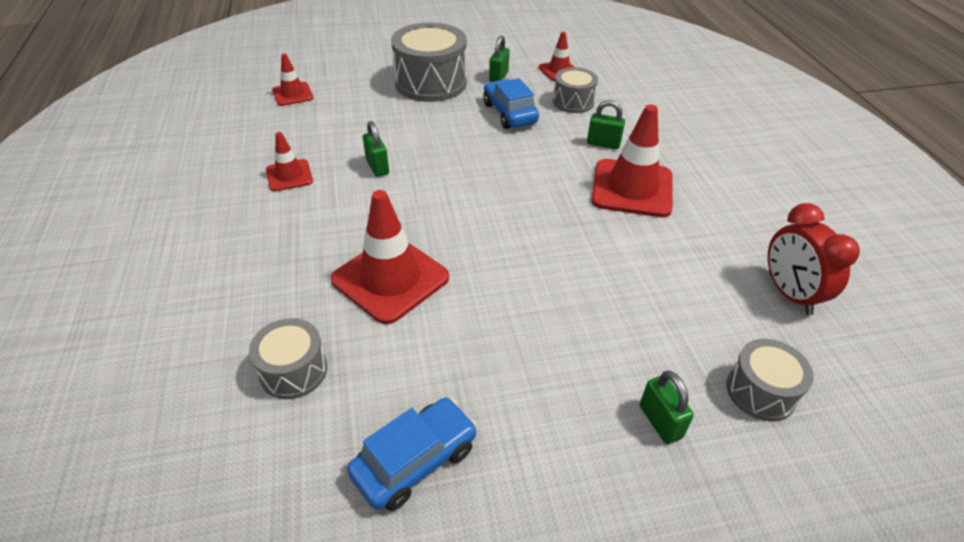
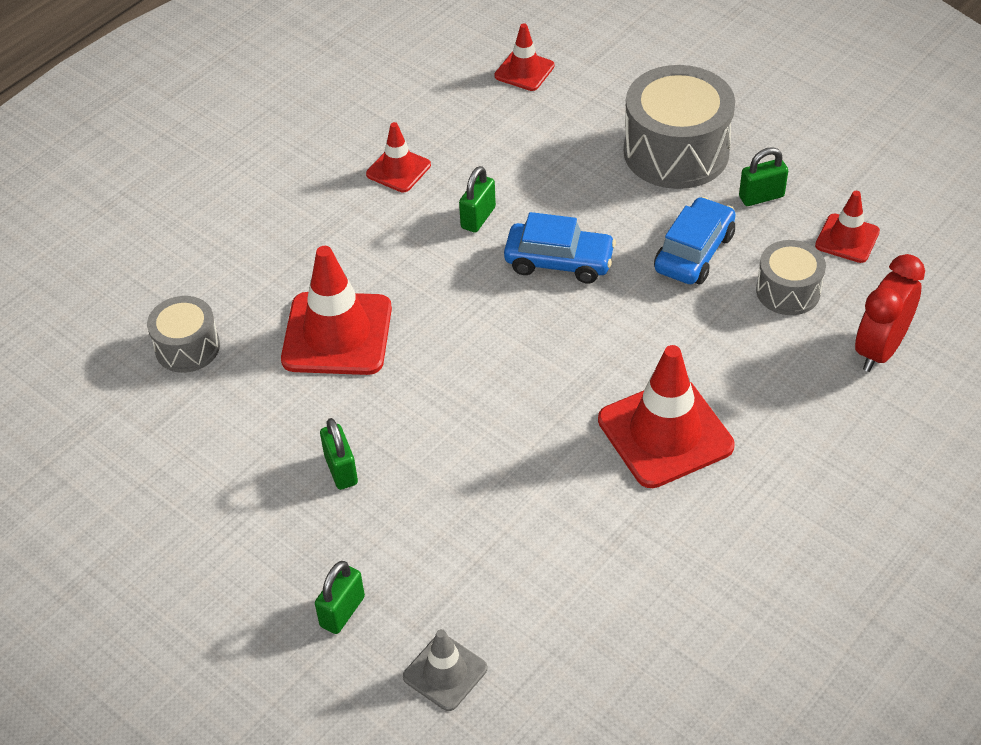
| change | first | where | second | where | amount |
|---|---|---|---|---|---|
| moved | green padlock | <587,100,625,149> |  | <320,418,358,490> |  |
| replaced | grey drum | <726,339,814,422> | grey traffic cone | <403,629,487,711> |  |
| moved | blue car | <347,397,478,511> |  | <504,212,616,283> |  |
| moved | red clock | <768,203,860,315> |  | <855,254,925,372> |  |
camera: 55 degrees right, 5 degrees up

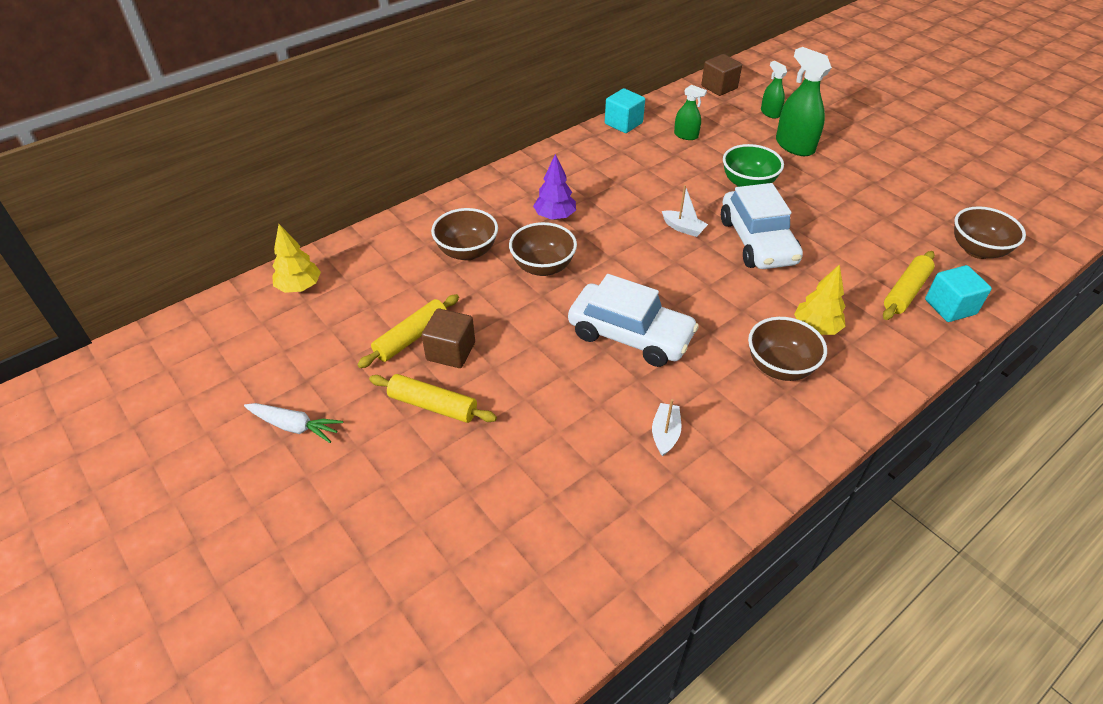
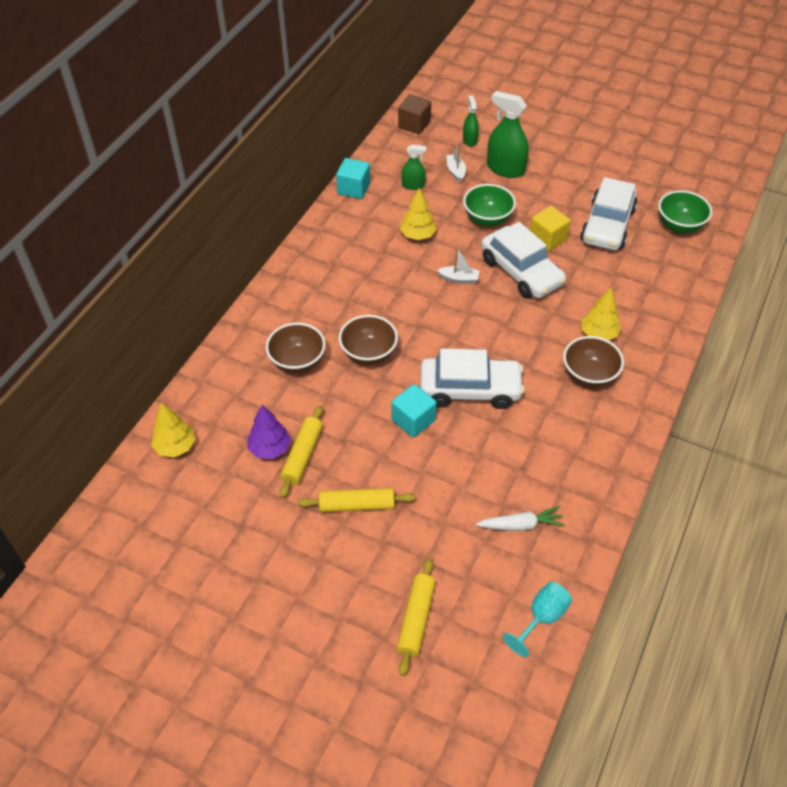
| change | first | where | second | where | amount |
|---|---|---|---|---|---|
| moved | purple tree | <533,154,576,220> |  | <248,405,291,459> |  |
| moved | turquoise cube | <925,265,992,322> |  | <391,384,437,437> |  |
| moved | yellow rolling pin | <883,251,935,320> |  | <397,558,436,676> |  |
| added |  |  | yellow tree | <400,188,437,240> |  |
| moved | white boat | <652,399,681,456> |  | <446,142,466,183> |  |
| turned | green spray bottle | <761,61,787,119> |  | <463,95,479,147> | 45 degrees clockwise |
| moved | white carrot | <244,403,343,443> |  | <476,506,565,531> |  |
| added |  |  | turquoise goblet | <503,581,572,657> |  |
| added |  |  | yellow cube | <530,206,571,251> |  |
| added |  |  | white car | <580,177,637,250> |  |
| recoloured | brown bowl | <954,206,1026,259> | green bowl | <658,190,712,233> |  |
| removed | brown cube | <422,308,475,368> |  |  |  |
camera: 25 degrees left, 5 degrees up

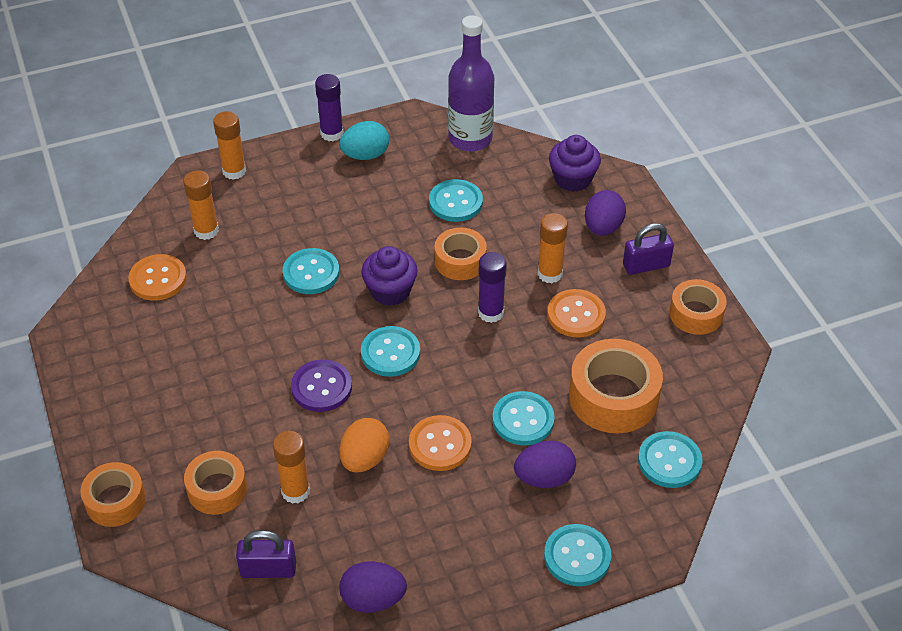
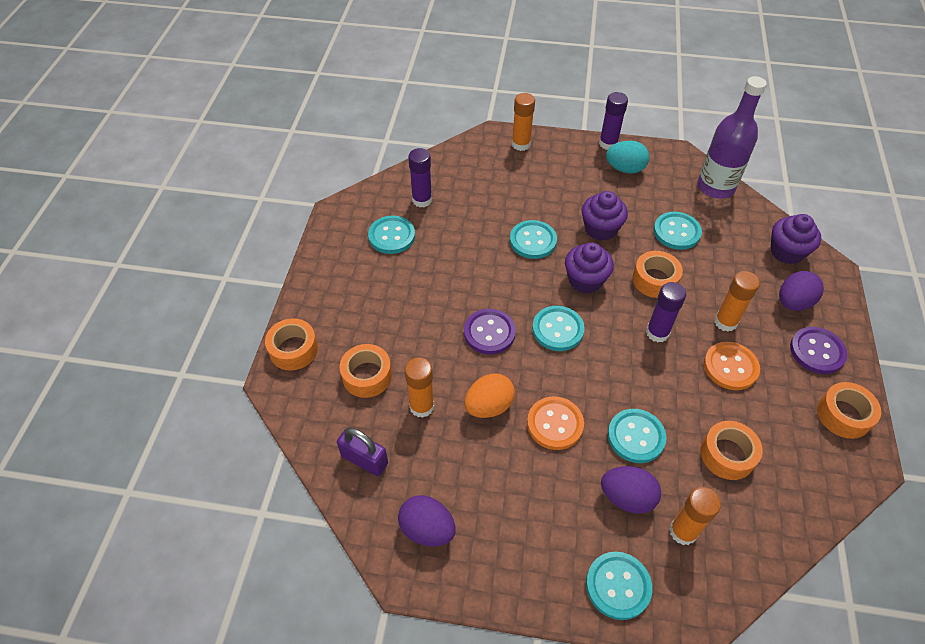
| change | first | where | second | where | amount |
|---|---|---|---|---|---|
| moved | turquoise button | <638,431,703,488> |  | <368,216,415,254> |  |
| replaced | orange button | <128,254,187,301> | purple glue stick | <408,148,432,207> |  |
| added |  |  | purple cupcake | <582,191,628,241> |  |
| moved | orange glue stick | <183,170,219,240> |  | <669,487,721,545> |  |
| resized | orange tape | <569,339,663,434> |  | <701,421,763,480> | x0.63 |
| replaced | purple padlock | <623,223,674,275> | purple button | <790,327,847,374> |  |
camera: 30 degrees right, 5 degrees up

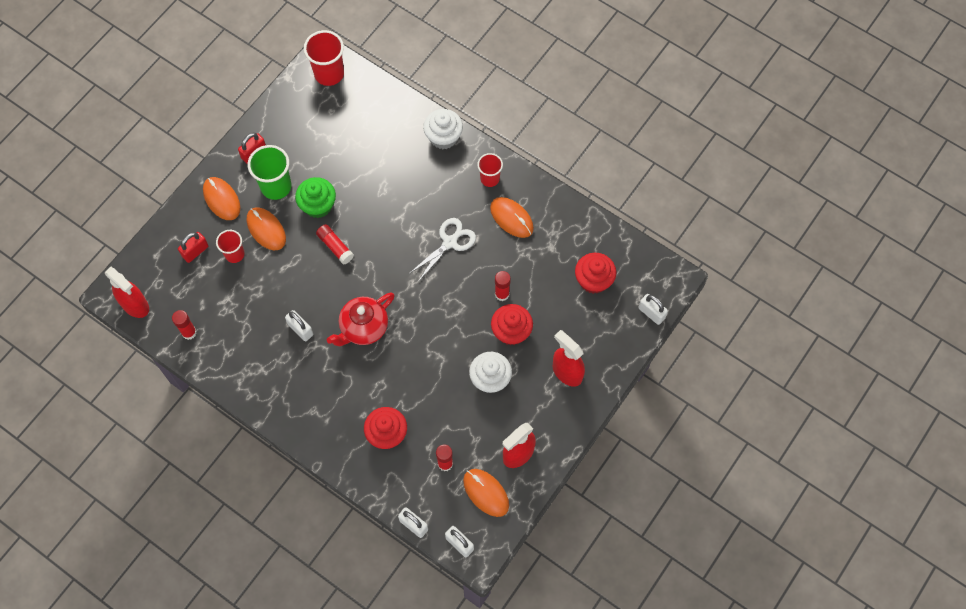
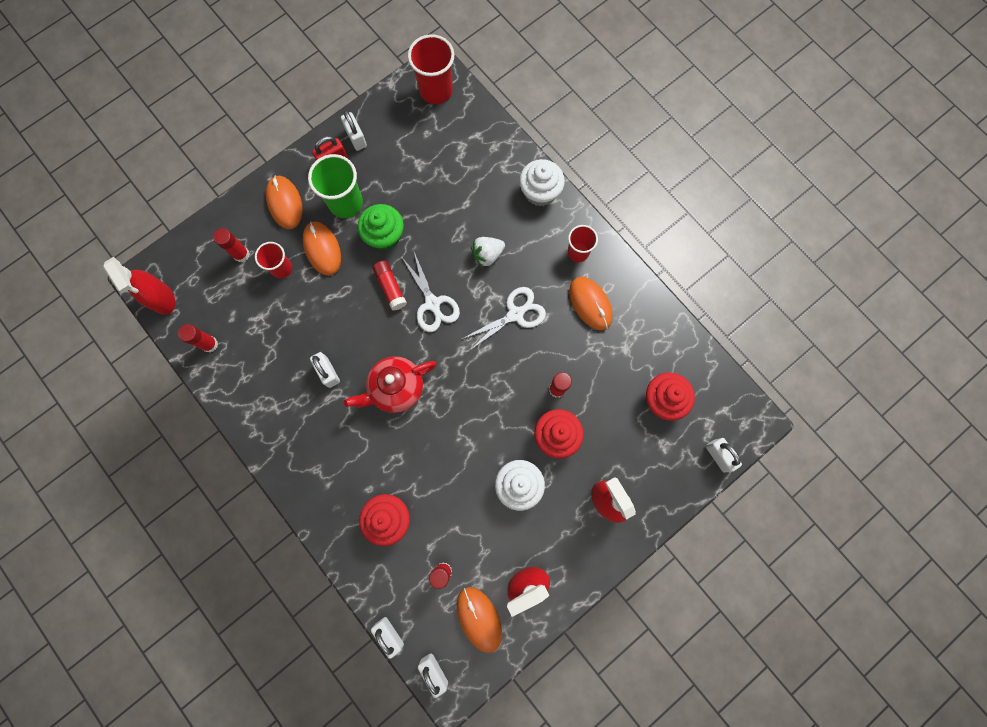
| change | first | where | second | where | amount |
|---|---|---|---|---|---|
| replaced | red padlock | <178,232,208,263> | red glue stick | <213,228,249,262> |  |
| added |  |  | white padlock | <341,110,367,151> |  |
| added |  |  | white scissors | <401,252,460,332> |  |
| added |  |  | white strawberry | <471,237,505,267> |  |
camera: 15 degrees right, 10 degrees up

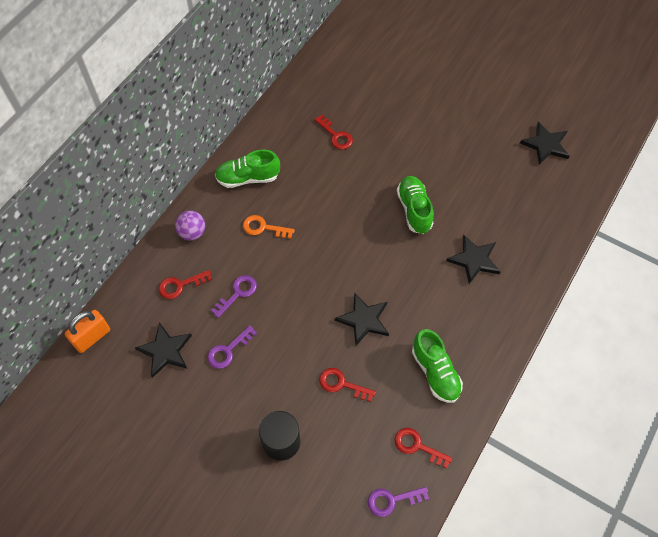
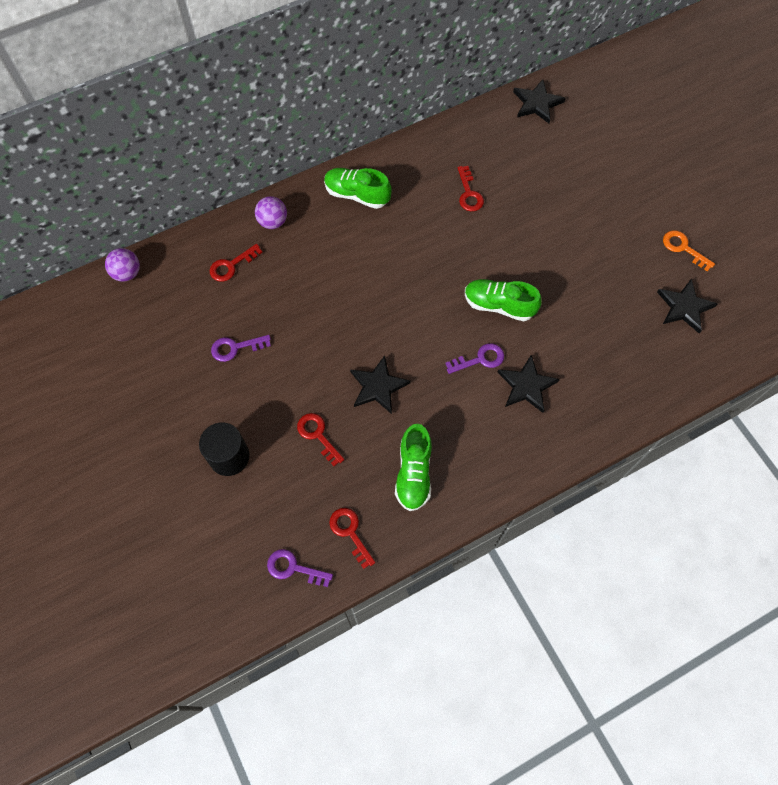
| change | first | where | second | where | amount |
|---|---|---|---|---|---|
| replaced | orange padlock | <65,310,110,353> | purple ball | <105,248,140,282> |  |
| turned | red key | <159,270,212,299> |  | <209,244,263,282> | 45 degrees counterclockwise |
| moved | purple key | <211,275,257,318> |  | <445,343,504,374> |  |
| turned | green shoe | <397,176,434,234> |  | <465,279,541,321> | 90 degrees counterclockwise |
| moved | black star | <135,322,192,378> |  | <513,79,566,123> |  |
| moved | orange key | <243,215,295,239> |  | <663,230,715,271> |  |
camera: 30 degrees right, 5 degrees up

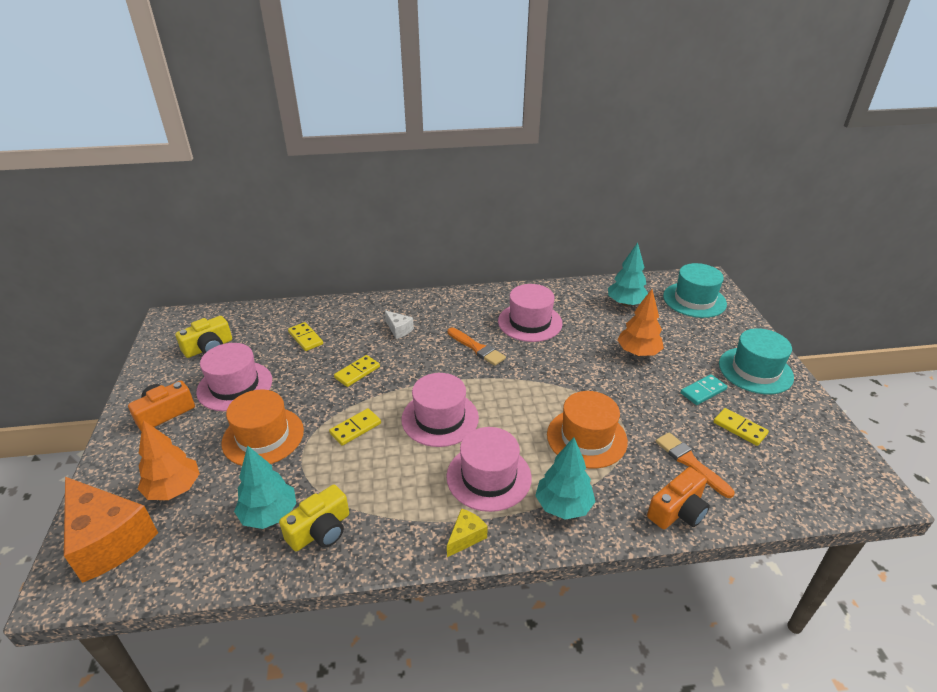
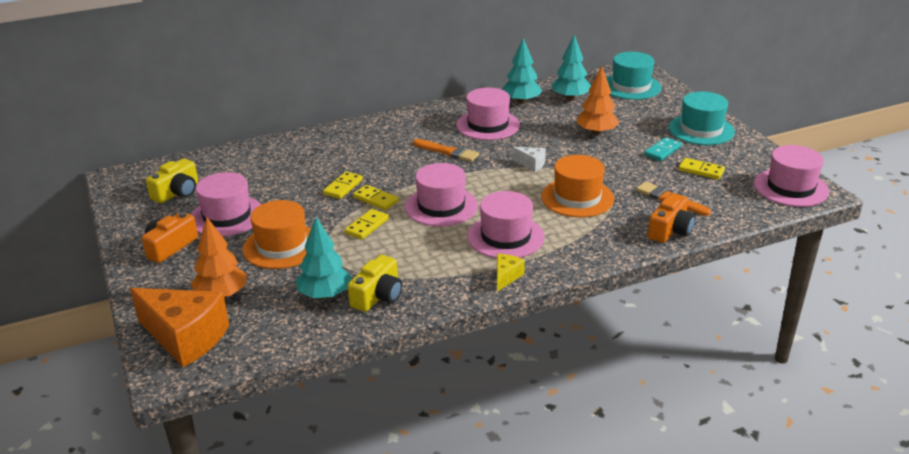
| change | first | where | second | where | amount |
|---|---|---|---|---|---|
| moved | yellow domino | <288,322,323,351> |  | <353,185,399,210> |  |
| moved | turquoise tree | <535,437,596,520> |  | <503,38,542,104> |  |
| moved | white cheese | <385,310,414,339> |  | <512,147,546,172> |  |
| added |  |  | pink hat | <754,145,829,207> |  |
camera: 15 degrees left, 5 degrees down

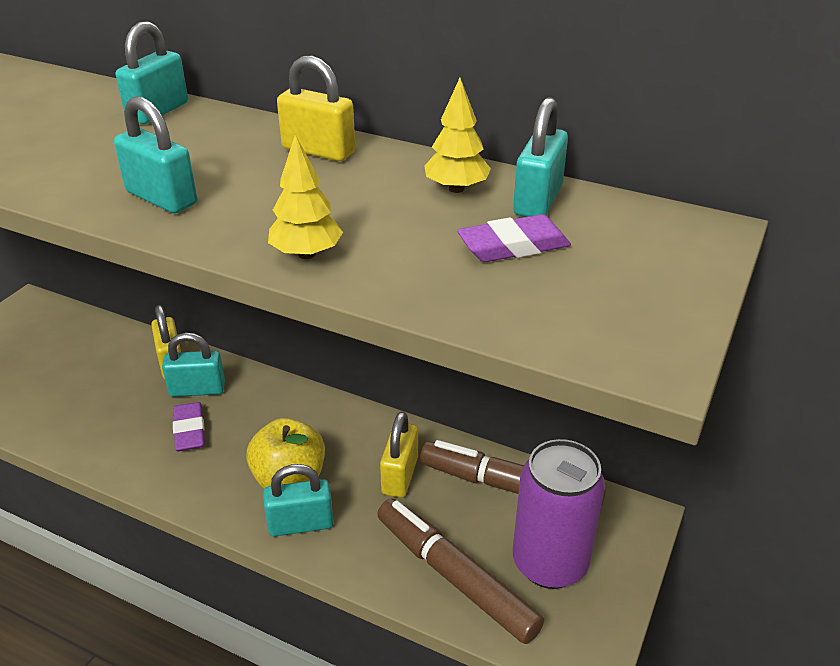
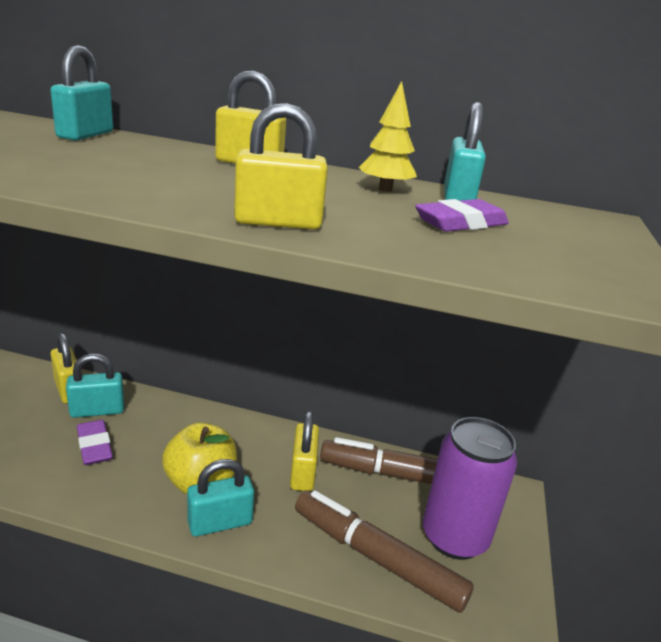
| change | first | where | second | where | amount |
|---|---|---|---|---|---|
| replaced | yellow tree | <268,134,343,259> | yellow padlock | <234,103,328,229> |  |
| removed | turquoise padlock | <114,96,197,213> |  |  |  |
camera: 15 degrees left, 10 degrees down

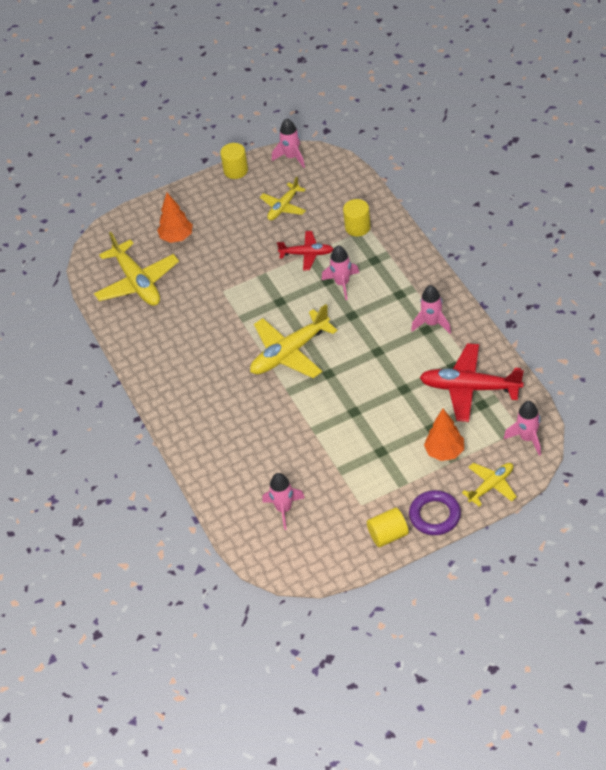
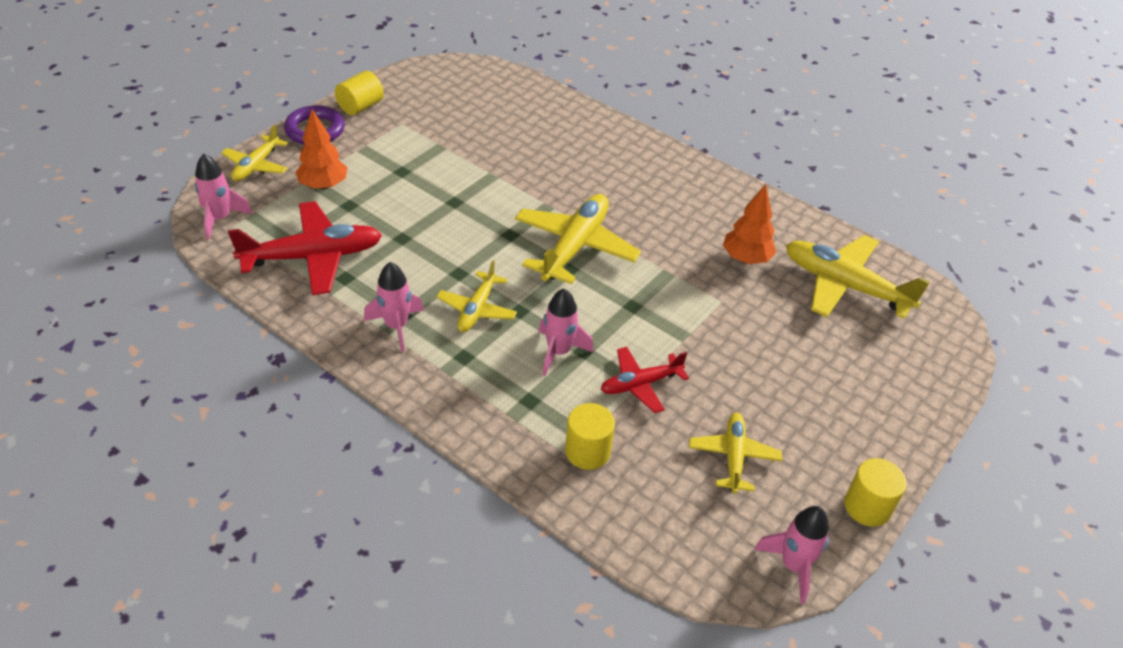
| change | first | where | second | where | amount |
|---|---|---|---|---|---|
| added |  |  | yellow plane | <436,260,517,332> |  |
| moved | orange tree | <157,193,193,243> |  | <723,184,777,264> |  |
| removed | pink rocket | <262,473,305,530> |  |  |  |
camera: 145 degrees right, 5 degrees down

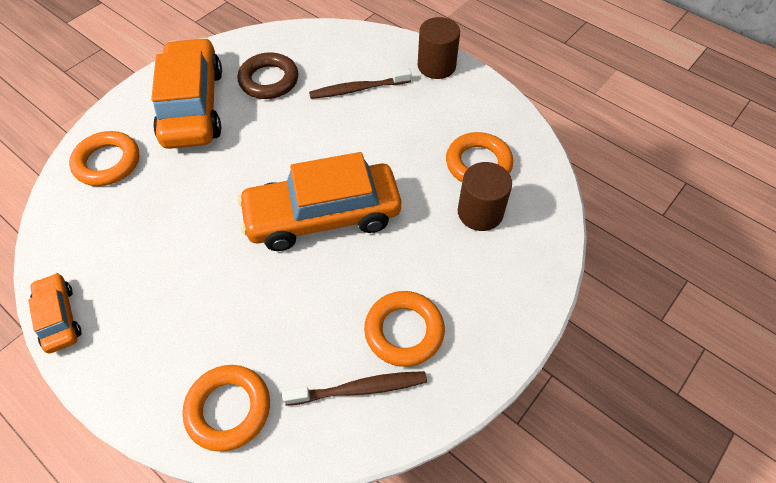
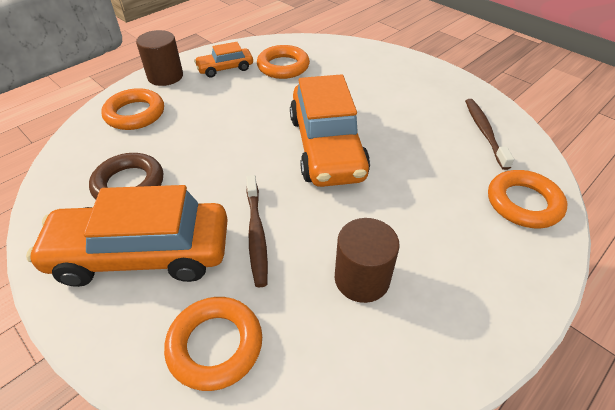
| change | first | where | second | where | amount |
|---|---|---|---|---|---|
| moved | orange ring | <364,291,445,367> |  | <101,88,164,130> |  |
| moved | orange car | <28,273,82,353> |  | <194,42,253,77> |  |
| moved | brown toothbrush | <309,69,412,99> |  | <246,175,268,287> |  |
| moved | brown cylinder | <458,162,512,231> |  | <335,218,400,303> |  |
camera: 85 degrees left, 10 degrees down

